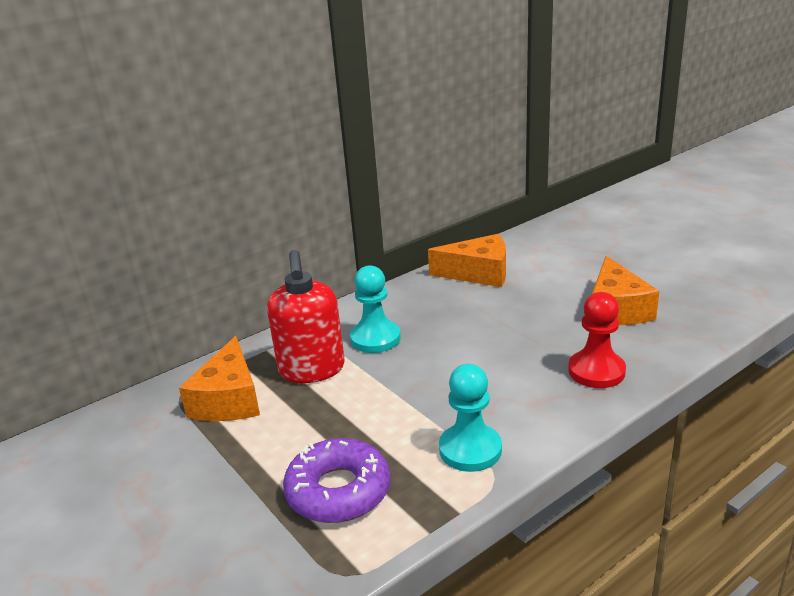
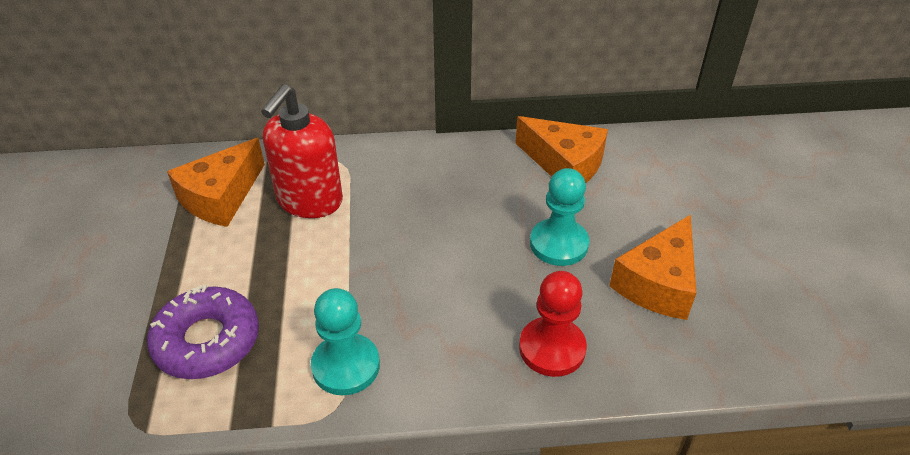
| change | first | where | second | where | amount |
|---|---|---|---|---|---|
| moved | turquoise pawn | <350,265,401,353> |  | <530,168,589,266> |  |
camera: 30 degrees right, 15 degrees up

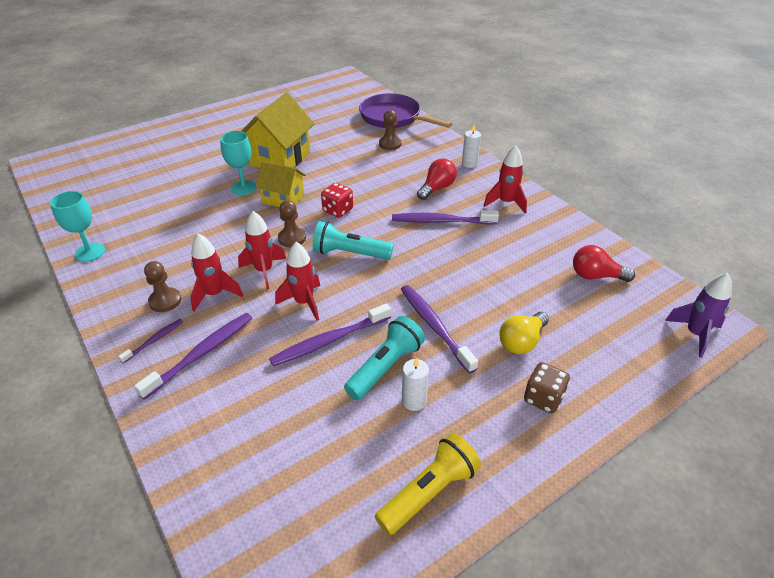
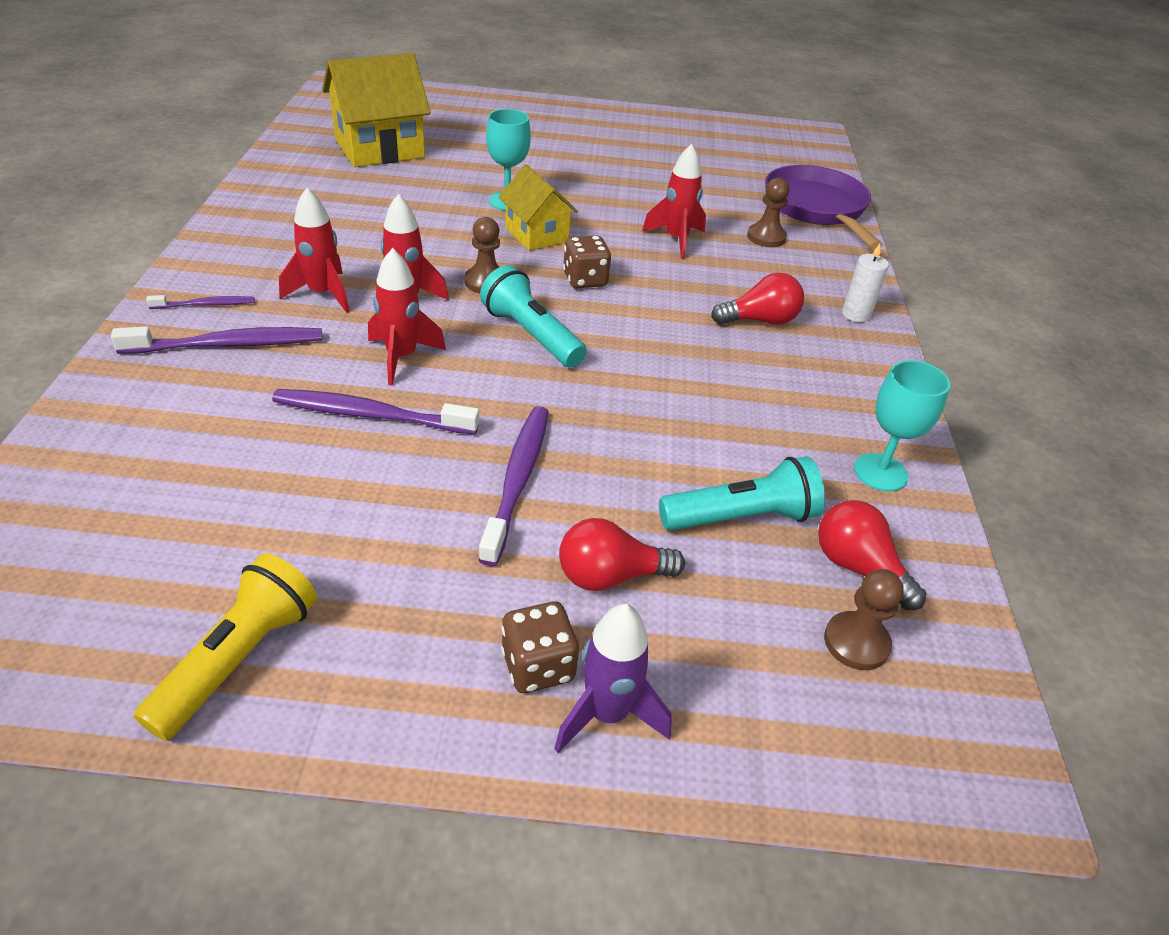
| change | first | where | second | where | amount |
|---|---|---|---|---|---|
| turned | yellow flashlight | <375,433,481,535> |  | <134,553,317,741> | 60 degrees counterclockwise |
| moved | yellow house | <241,92,314,168> |  | <322,53,431,167> |  |
| moved | purple rocket | <665,273,732,358> |  | <554,604,672,753> |  |
| recoloured | yellow light bulb | <499,312,549,354> | red light bulb | <559,518,685,591> |  |
| recoloured | red dice | <321,183,353,218> | brown dice | <563,235,611,288> |  |
| moved | red rocket | <484,145,527,213> |  | <642,144,706,259> |  |
| moved | turquoise flashlight | <344,316,425,400> |  | <659,456,825,531> |  |
| moved | brown pawn | <144,261,181,312> |  | <824,569,904,670> |  |
| moved | turquoise goblet | <50,191,105,262> |  | <854,360,950,492> |  |
| removed | purple toothbrush | <392,210,499,224> |  |  |  |
| removed | white candle | <402,357,429,411> |  |  |  |
camera: 35 degrees right, 0 degrees up

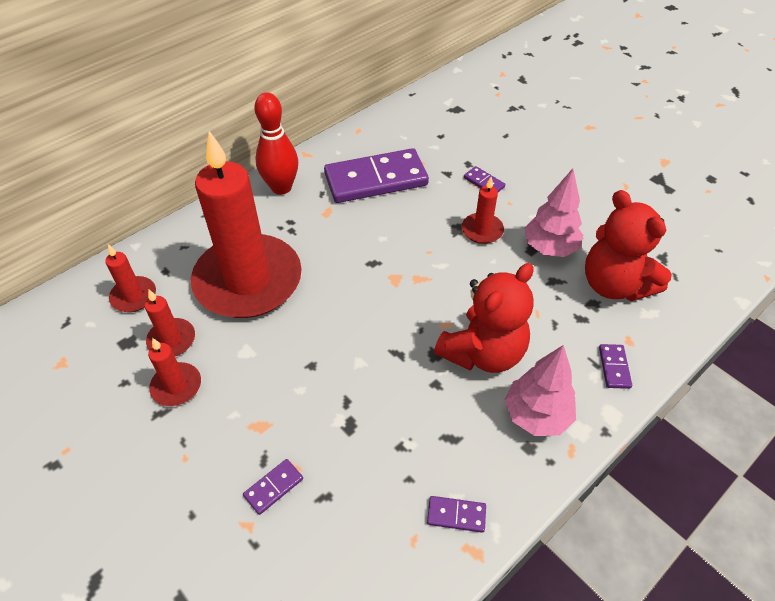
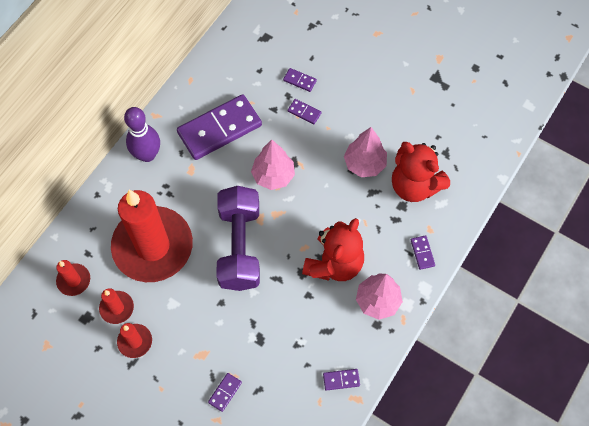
| change | first | where | second | where | amount |
|---|---|---|---|---|---|
| recoloured | red bowling pin | <255,92,298,195> | purple bowling pin | <124,107,160,162> |  |
| added |  |  | purple dumbbell | <217,186,260,291> |  |
| added |  |  | pink tree | <251,140,295,190> |  |
| added |  |  | purple domino | <283,68,317,92> |  |
| removed | red candle | <462,177,504,244> |  |  |  |
camera: 15 degrees left, 15 degrees up

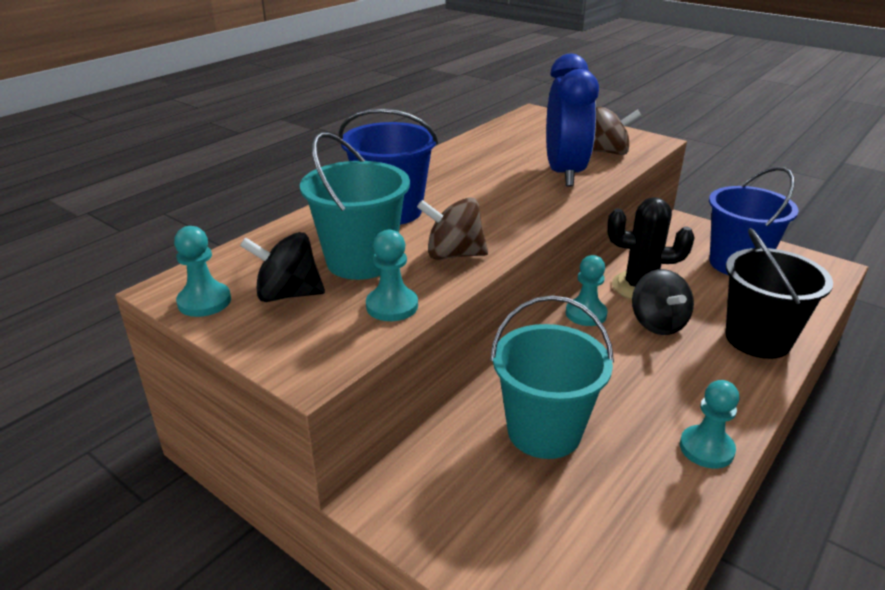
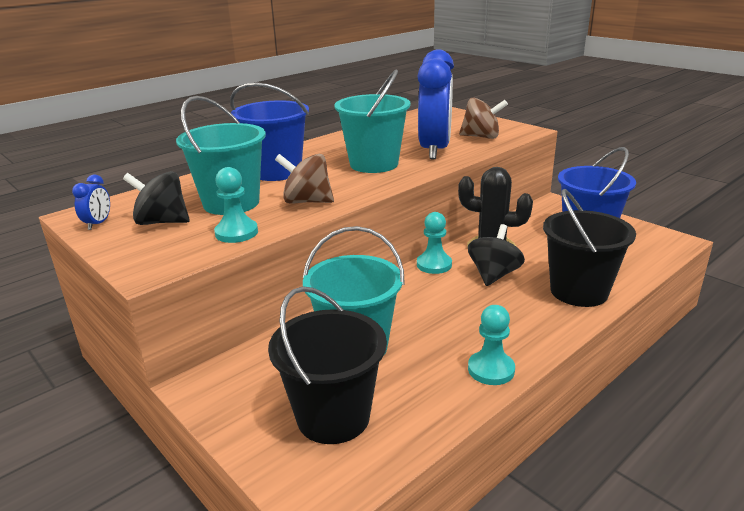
| change | first | where | second | where | amount |
|---|---|---|---|---|---|
| replaced | turquoise pawn | <174,226,231,317> | blue clock | <72,175,110,230> |  |
| added |  |  | black bucket | <268,286,387,444> |  |
| added |  |  | turquoise bucket | <334,69,410,173> |  |
| turned | black spinning top | <632,269,694,335> |  | <468,224,525,286> | 150 degrees counterclockwise |
camera: 10 degrees right, 5 degrees down

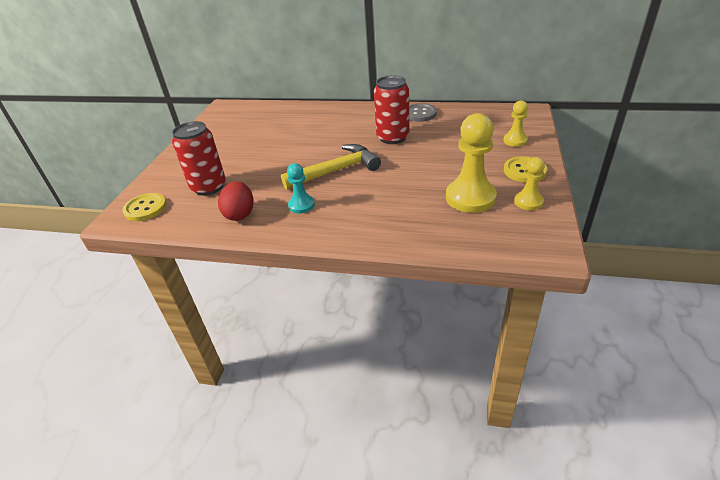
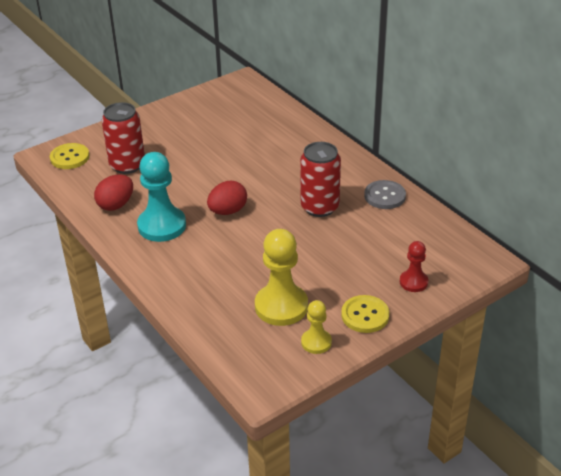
| change | first | where | second | where | amount |
|---|---|---|---|---|---|
| resized | turquoise pawn | <287,163,315,213> |  | <137,152,186,242> | x1.82 |
| replaced | yellow hammer | <281,144,381,189> | red egg | <207,181,247,215> |  |
| recoloured | yellow pawn | <503,100,528,147> | red pawn | <400,241,429,292> |  |
camera: 40 degrees right, 0 degrees up

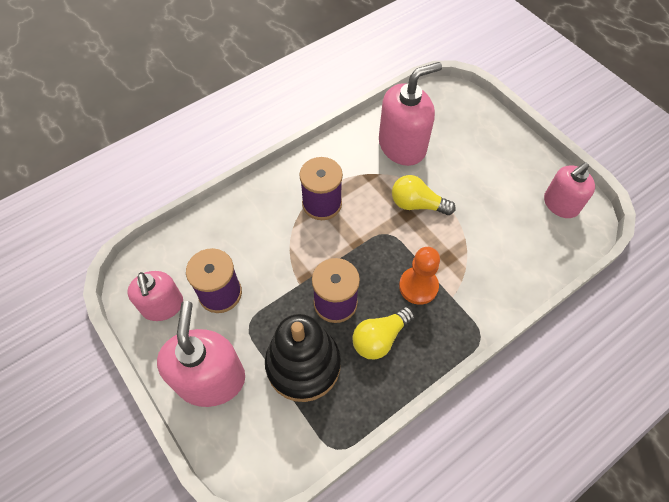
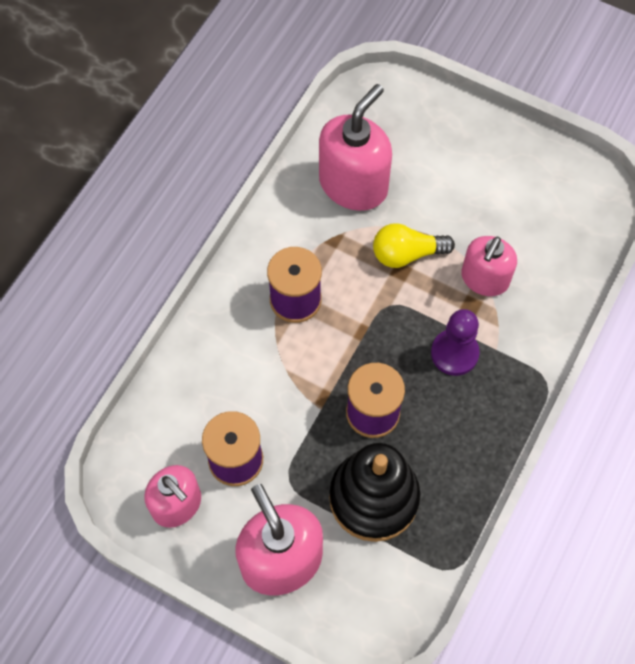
| change | first | where | second | where | amount |
|---|---|---|---|---|---|
| recoloured | orange pawn | <399,247,440,305> | purple pawn | <431,309,480,376> |  |
| moved | pink soap dispenser | <544,162,595,218> |  | <461,236,517,296> |  |
| removed | yellow light bulb | <352,307,415,360> |  |  |  |
camera: 25 degrees left, 5 degrees up

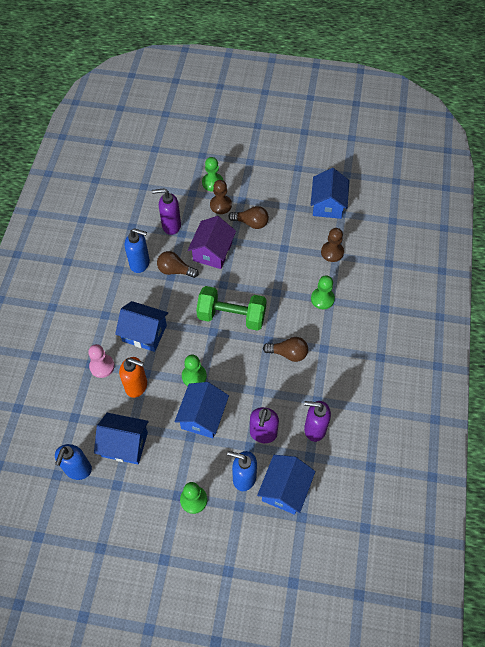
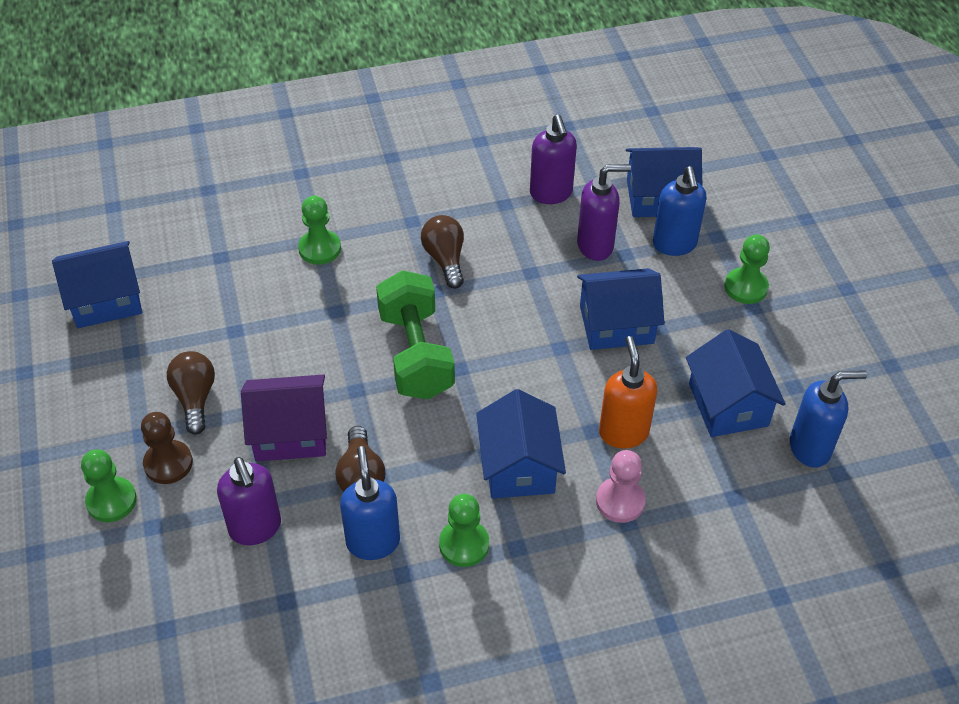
| change | first | where | second | where | amount |
|---|---|---|---|---|---|
| moved | green pawn | <182,355,207,386> |  | <439,494,489,567> |  |
| removed | brown pawn | <321,228,344,262> |  |  |  |
camera: 115 degrees left, 10 degrees down

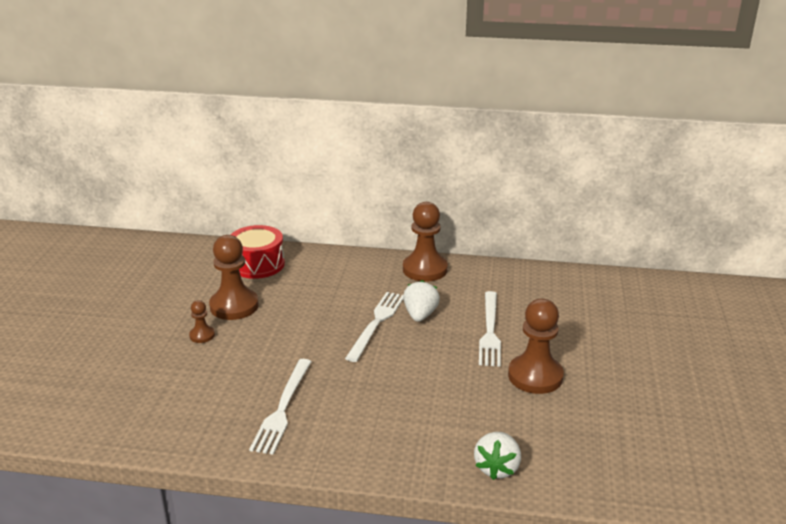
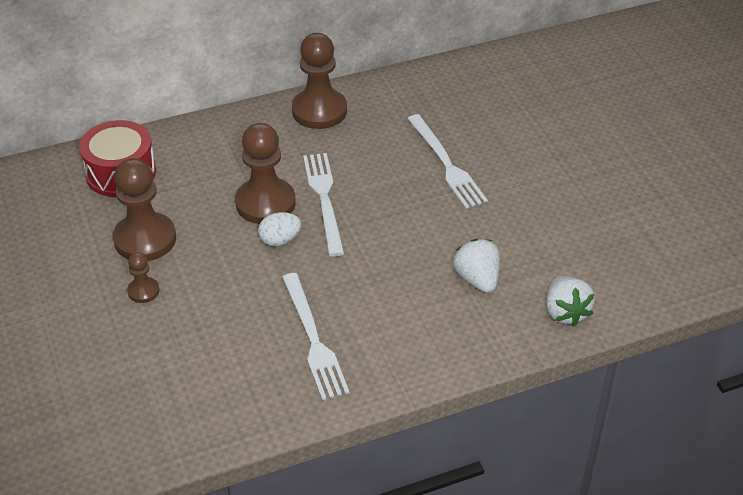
| change | first | where | second | where | amount |
|---|---|---|---|---|---|
| moved | brown pawn | <508,299,564,394> |  | <235,123,296,224> |  |
| added |  |  | white egg | <258,212,301,246> |  |
| moved | white strawberry | <403,280,440,322> |  | <453,239,500,293> |  |
camera: 30 degrees left, 15 degrees up

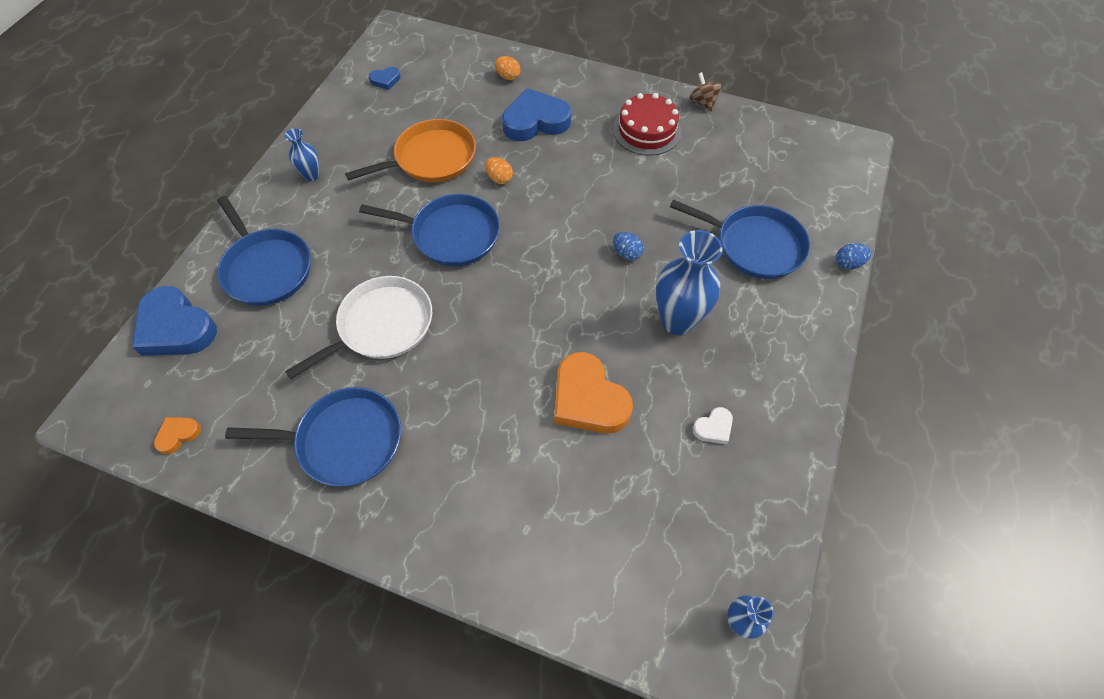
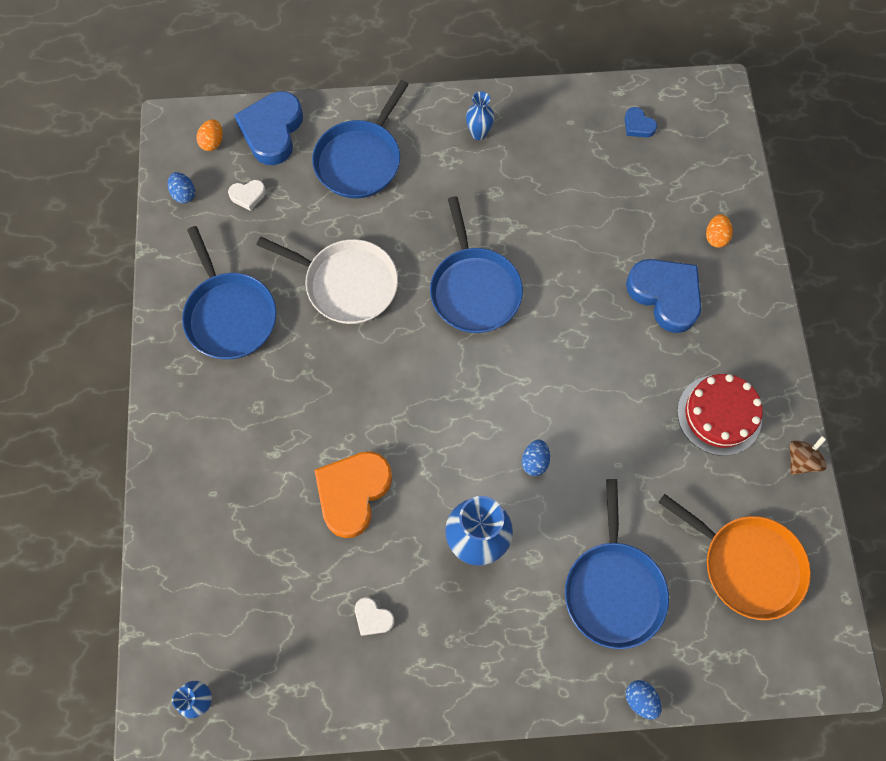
| change | first | where | second | where | amount |
|---|---|---|---|---|---|
| replaced | orange heart | <154,417,201,454> | blue egg | <168,172,195,204> |  |
| moved | orange egg | <485,157,513,184> |  | <196,119,223,151> |  |
| added |  |  | white heart | <228,180,266,211> |  |
| moved | orange pan | <345,119,476,182> |  | <659,494,811,620> |  |
camera: 65 degrees right, 10 degrees up

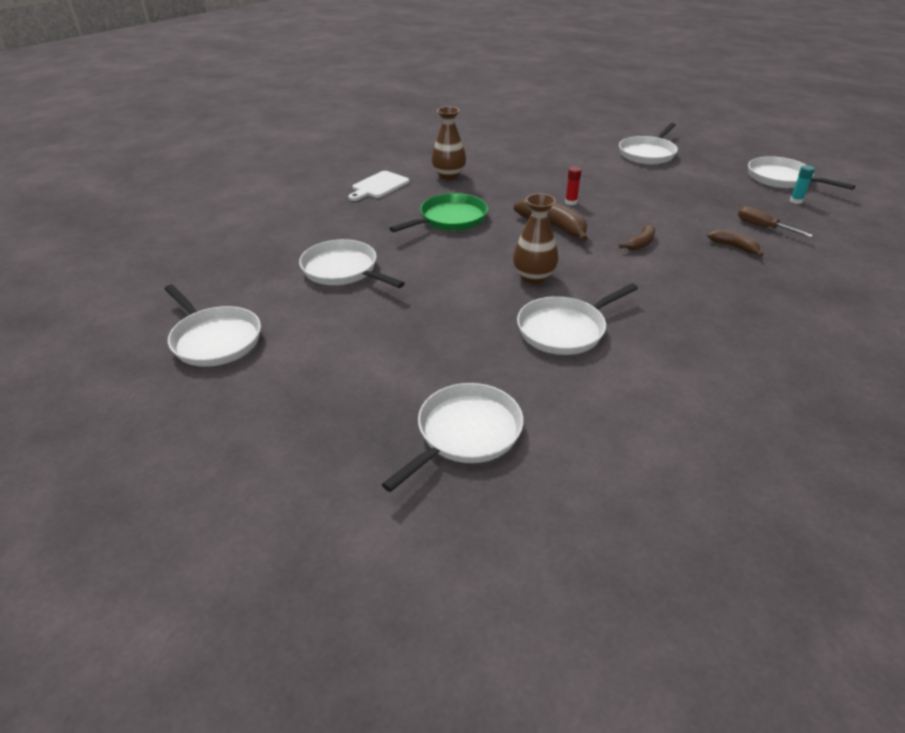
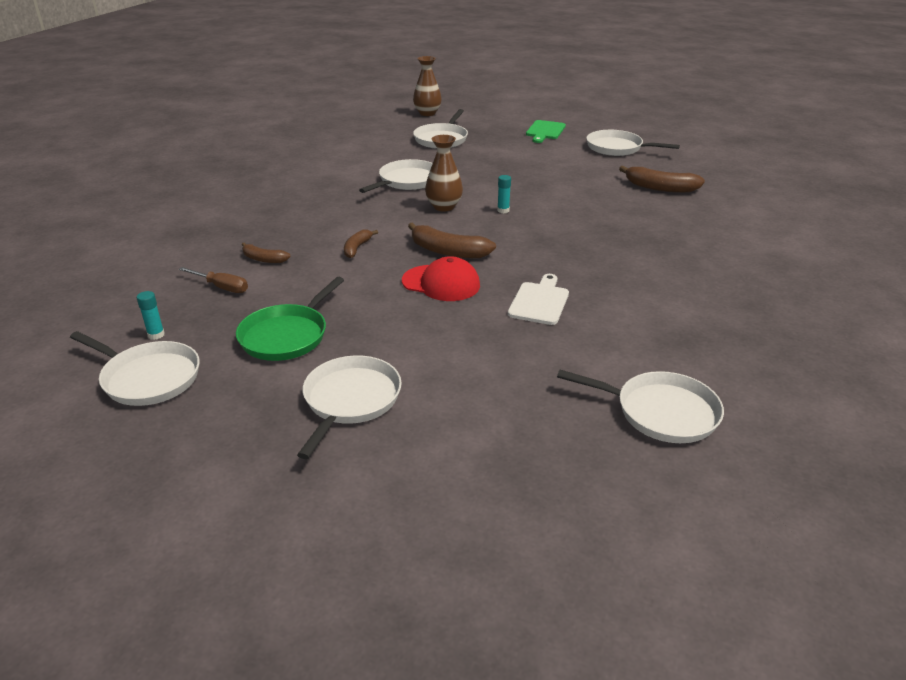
| change | first | where | second | where | amount |
|---|---|---|---|---|---|
| moved | green pan | <389,193,488,232> |  | <236,277,344,361> |  |
| replaced | red glue stick | <565,167,582,205> | red cap | <402,256,480,301> |  |
| moved | brown vase | <432,106,466,180> |  | <413,56,442,116> |  |
| added |  |  | turquoise glue stick | <497,175,511,213> |  |
| moved | white cutting board | <348,171,410,201> |  | <508,274,569,325> |  |
| added |  |  | green cutting board | <526,120,566,143> |  |
| moved | white pan | <299,239,405,288> |  | <557,370,724,443> |  |
| added |  |  | brown banana | <619,166,705,193> |  |
camera: 160 degrees right, 5 degrees down

